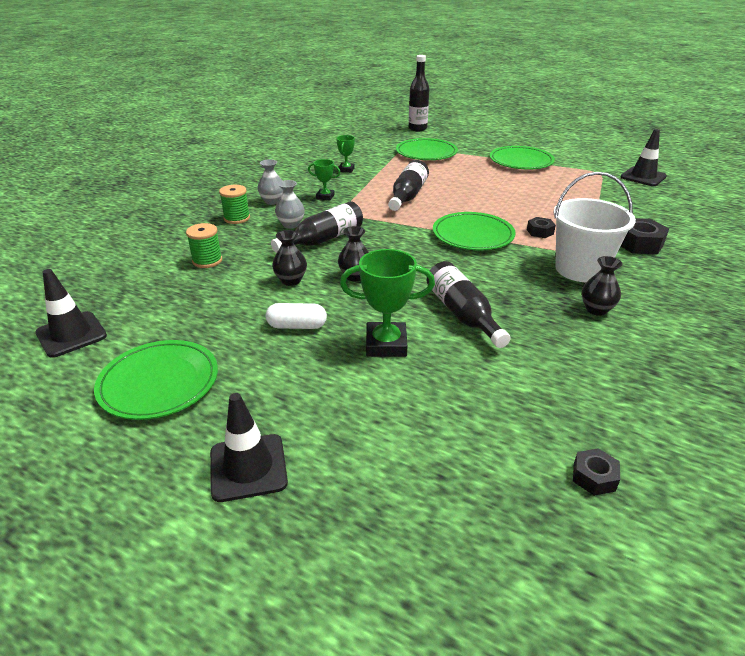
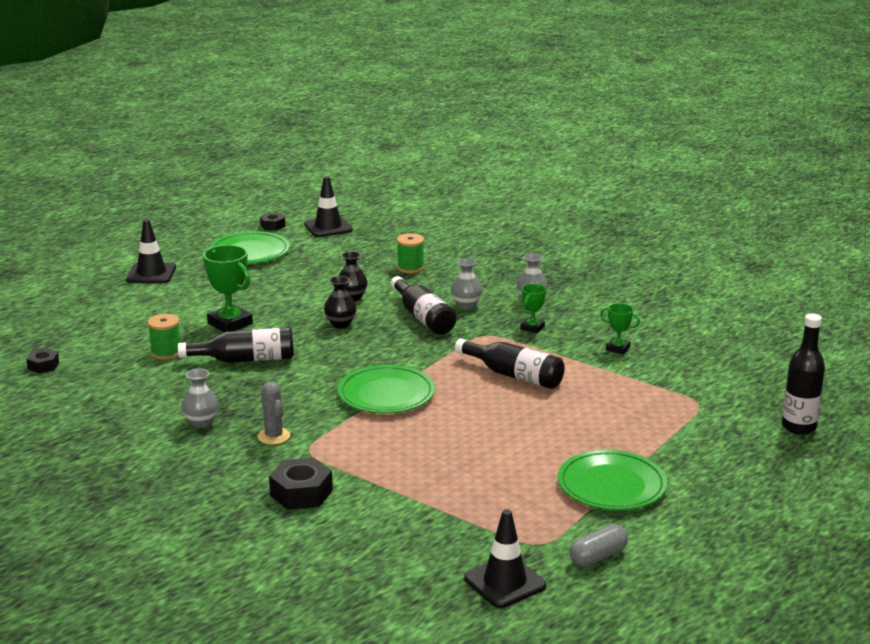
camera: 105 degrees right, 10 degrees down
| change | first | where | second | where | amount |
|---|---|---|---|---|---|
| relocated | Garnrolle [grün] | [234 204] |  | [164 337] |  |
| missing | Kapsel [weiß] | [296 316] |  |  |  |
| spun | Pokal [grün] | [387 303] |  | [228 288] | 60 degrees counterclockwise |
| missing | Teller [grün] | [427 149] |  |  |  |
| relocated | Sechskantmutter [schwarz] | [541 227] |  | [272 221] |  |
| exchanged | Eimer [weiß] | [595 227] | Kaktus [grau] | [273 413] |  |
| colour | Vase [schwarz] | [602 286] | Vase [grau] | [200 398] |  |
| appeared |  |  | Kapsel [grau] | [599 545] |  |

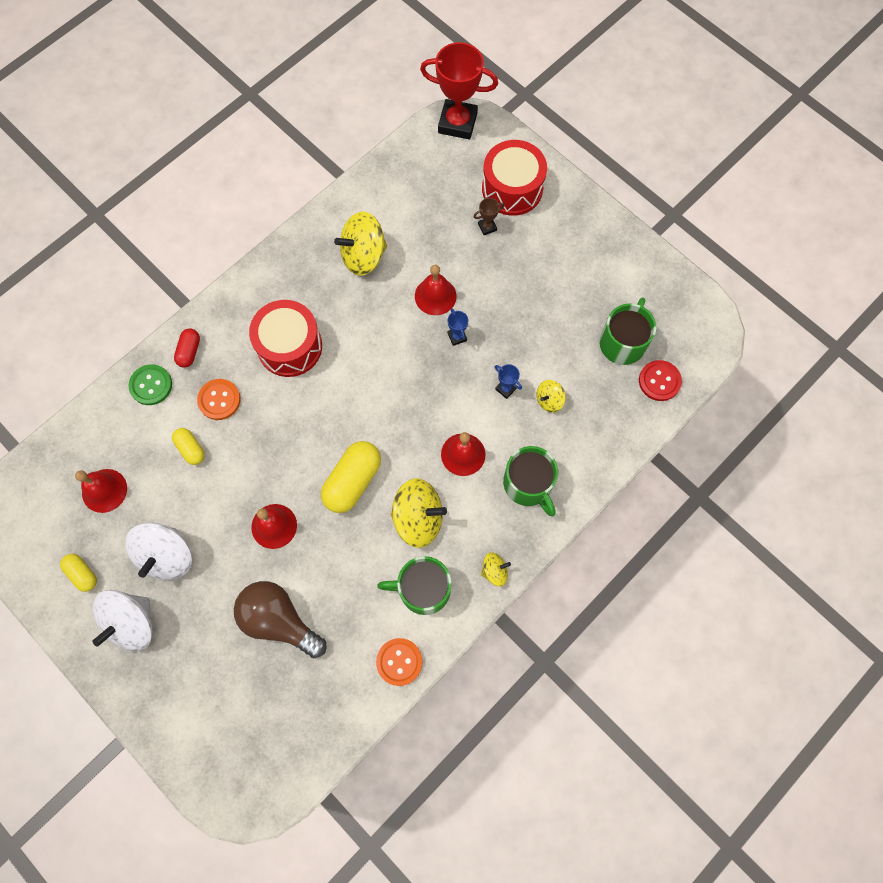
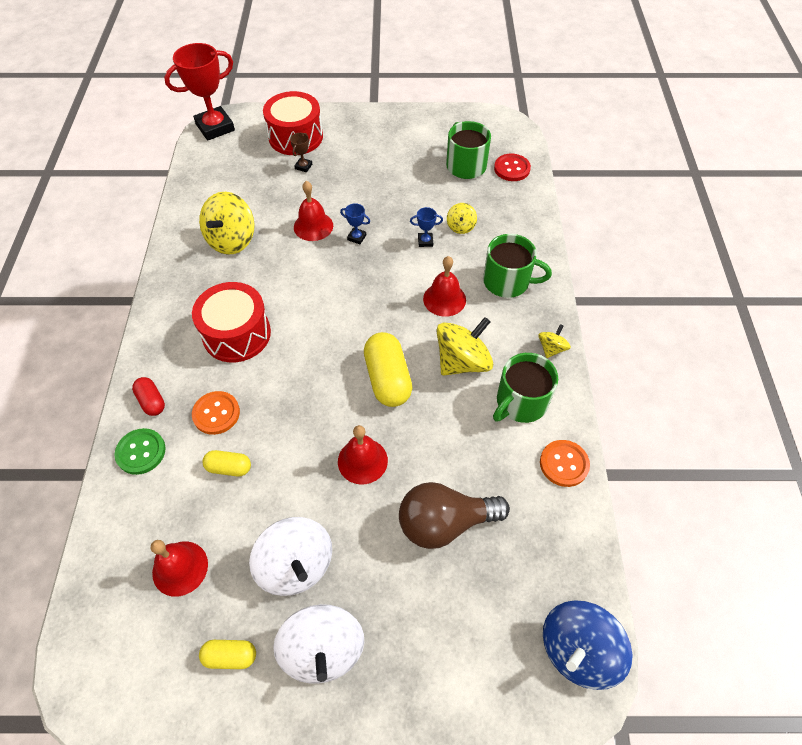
camera: 45 degrees left, 15 degrees down
| change | first | where | second | where | amount |
|---|---|---|---|---|---|
| appeared |  |  | Kreisel [blau] | [588 645] |  |

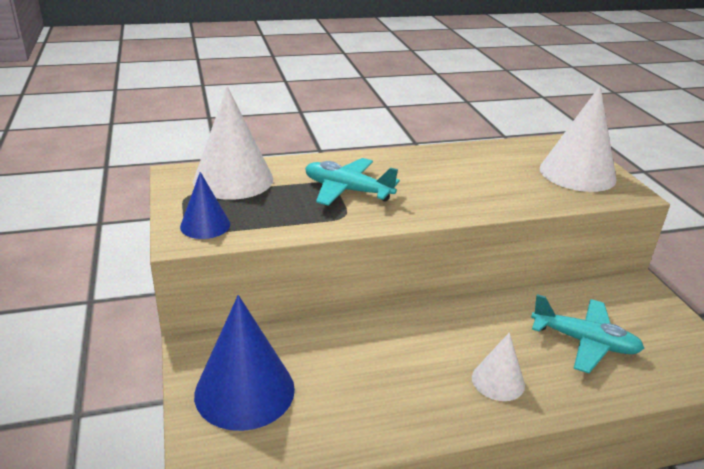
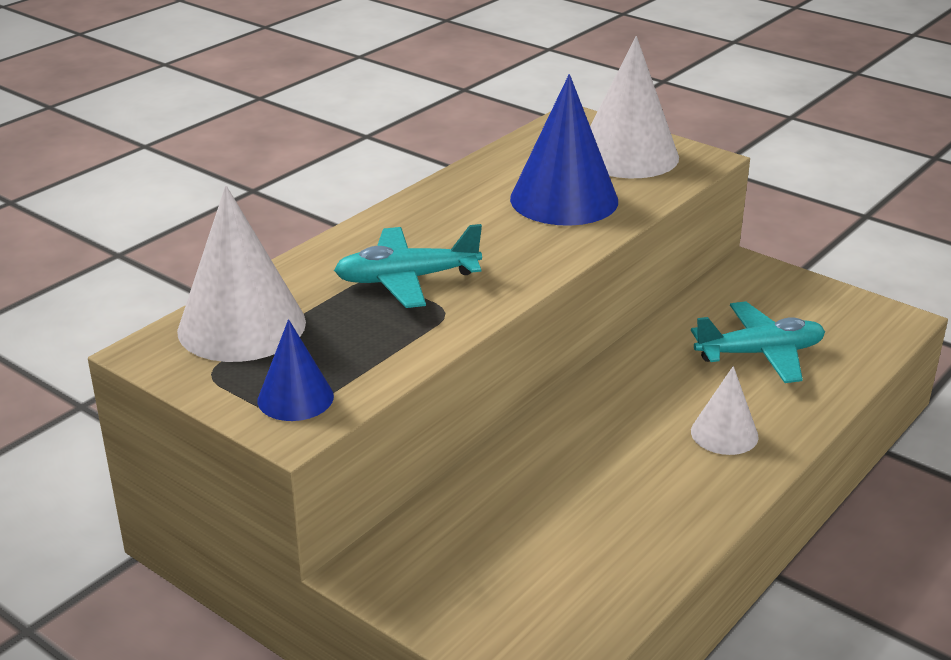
camera: 35 degrees left, 0 degrees up
| change | first | where | second | where | amount |
|---|---|---|---|---|---|
| relocated | Kegel [blau] | [244 363] |  | [564 150] |  |

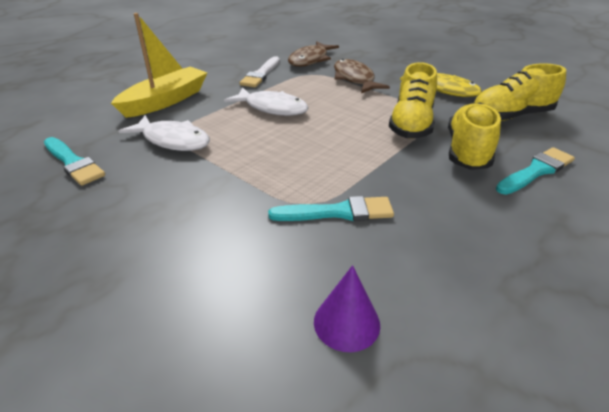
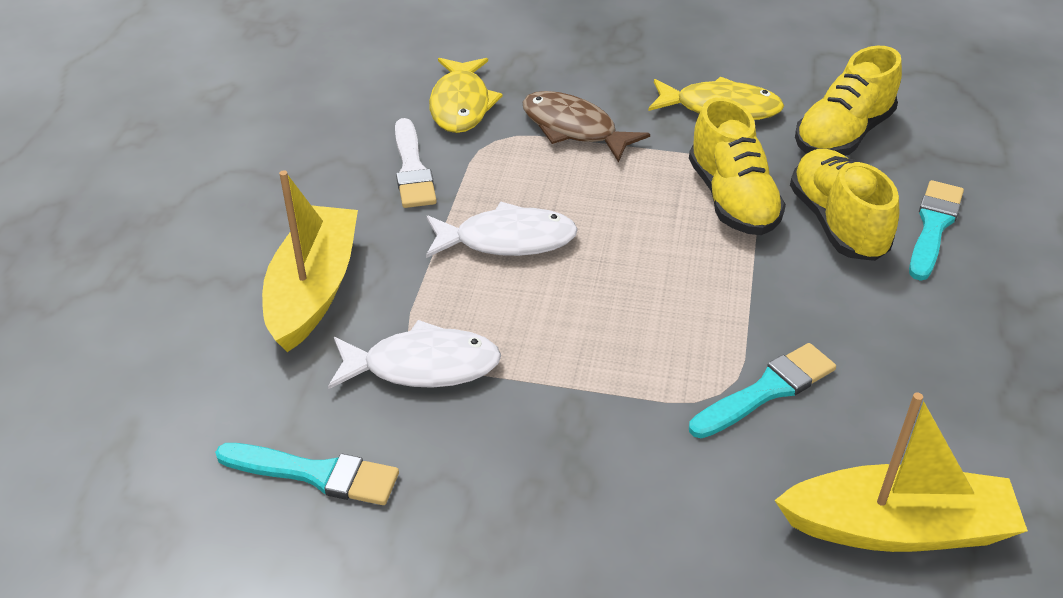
camera: 30 degrees left, 5 degrees up
| change | first | where | second | where | amount |
|---|---|---|---|---|---|
| colour | Fisch [braun] | [313 54] | Fisch [gelb] | [466 95] |  |
| exchanged | Kegel [lila] | [347 308] | Boot [gelb] | [901 472] |  |

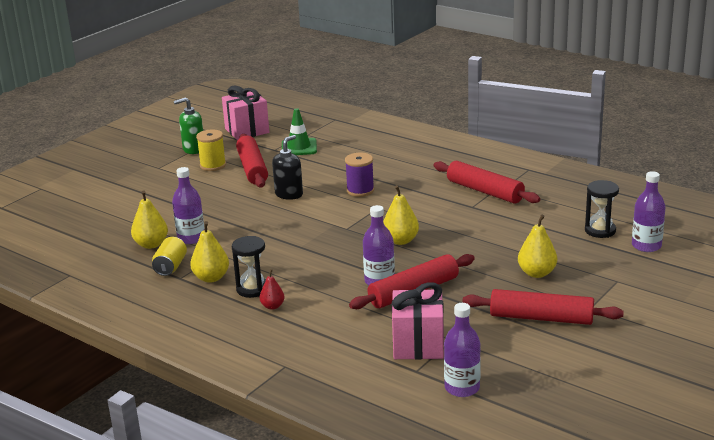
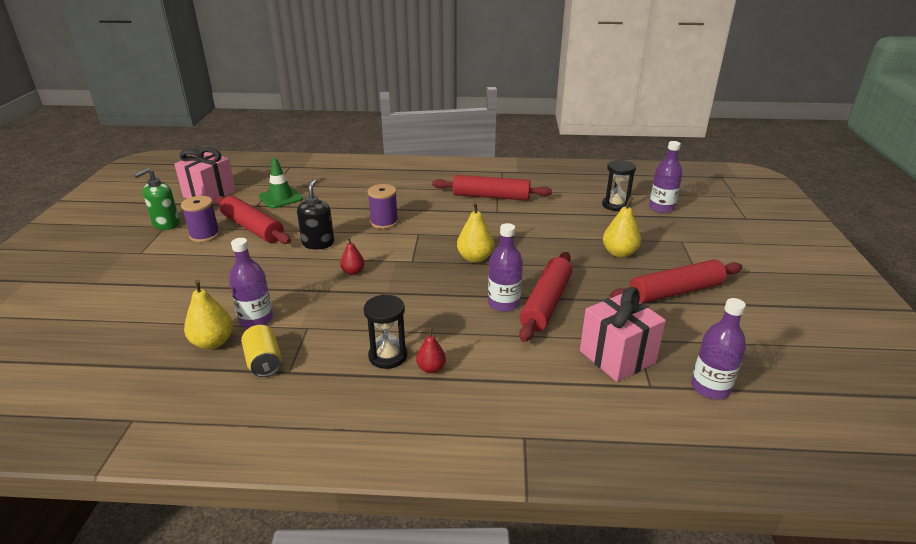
camera: 35 degrees left, 5 degrees up
| change | first | where | second | where | amount |
|---|---|---|---|---|---|
| missing | Birne [gelb] | [209 252] |  |  |  |
| colour | Garnrolle [gelb] | [211 150] | Garnrolle [lila] | [200 219] |  |
| appeared |  |  | Birne [rot] | [352 256] |  |

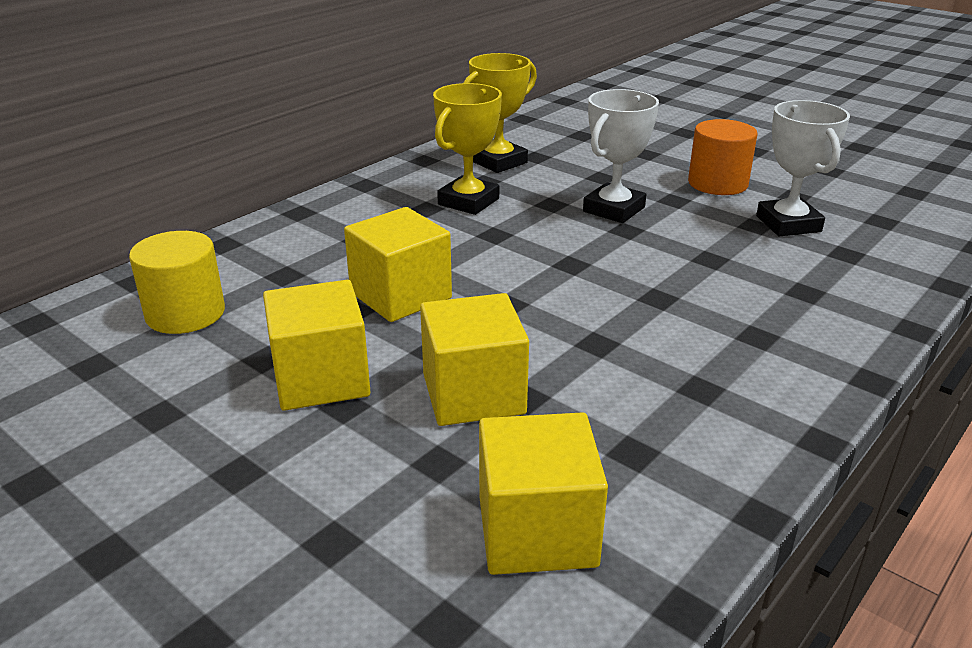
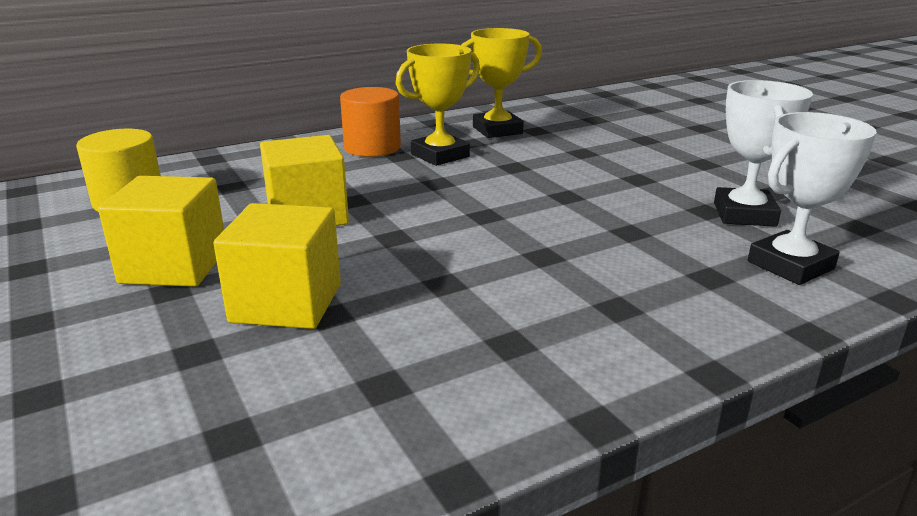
camera: 20 degrees right, 5 degrees down
| change | first | where | second | where | amount |
|---|---|---|---|---|---|
| missing | Kubus [gelb] | [543 493] |  |  |  |
| relocated | Pokal [weiß] | [621 156] |  | [812 198] |  |
| relocated | Vollzylinder [orange] | [723 157] |  | [370 122] |  |

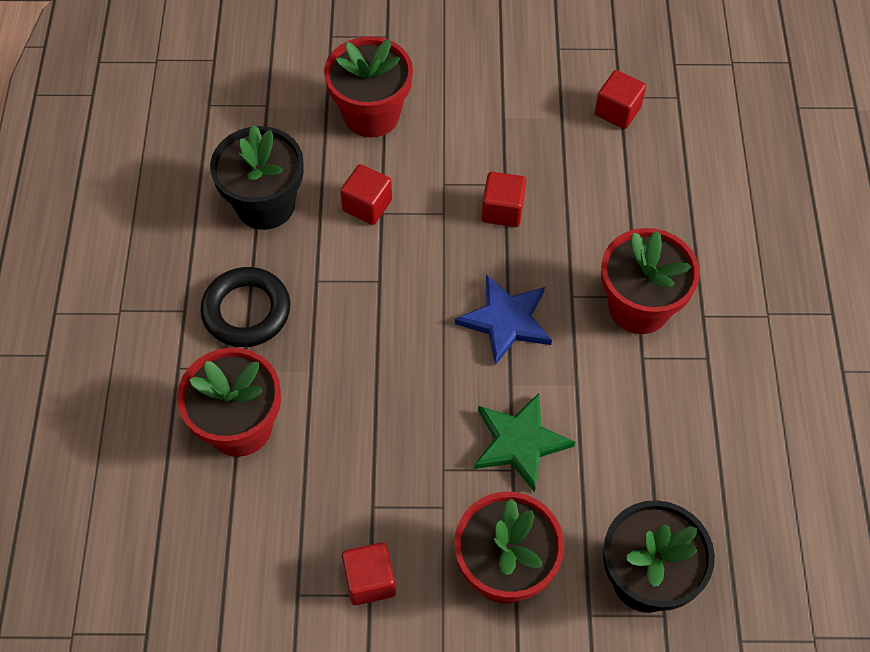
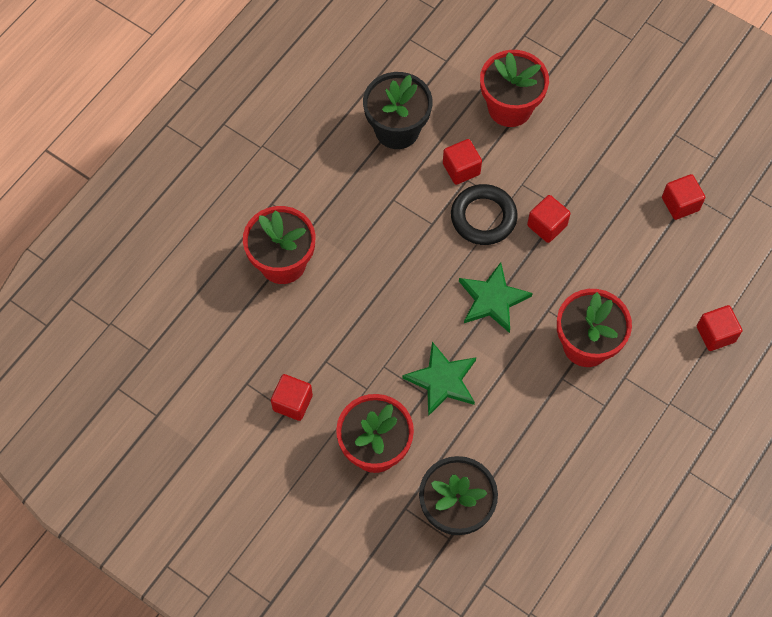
camera: 35 degrees right, 5 degrees up
| change | first | where | second | where | amount |
|---|---|---|---|---|---|
| relocated | Ring [schwarz] | [245 307] |  | [484 214] |  |
| colour | Stern [blau] | [503 320] | Stern [grün] | [496 297] |  |
| appeared |  |  | Kubus [rot] | [719 328] |  |

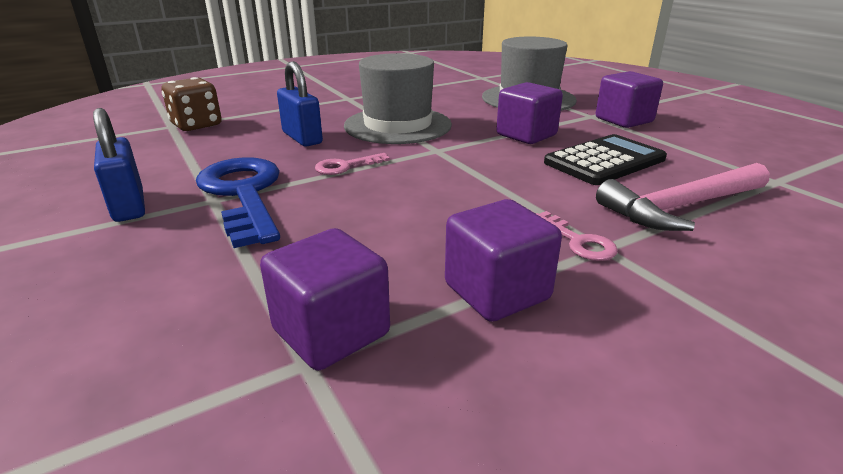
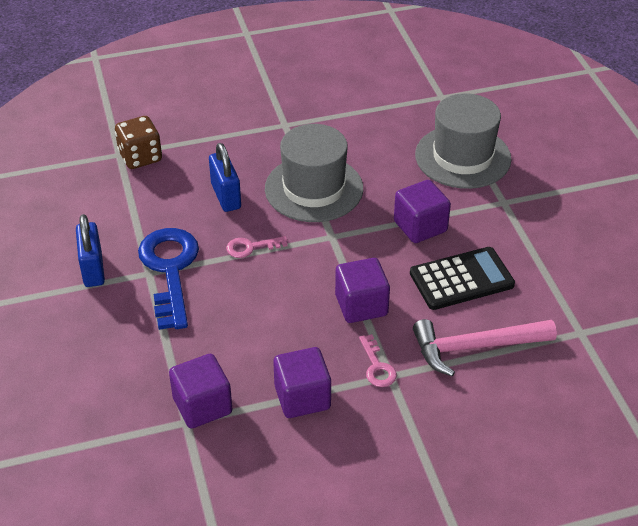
camera: 15 degrees right, 15 degrees up
| change | first | where | second | where | amount |
|---|---|---|---|---|---|
| relocated | Kubus [lila] | [629 99] |  | [362 290] |  |

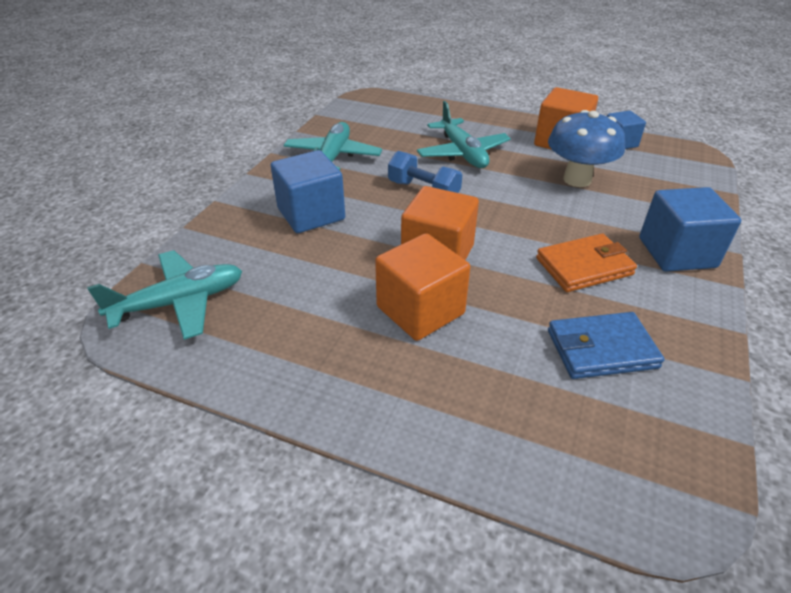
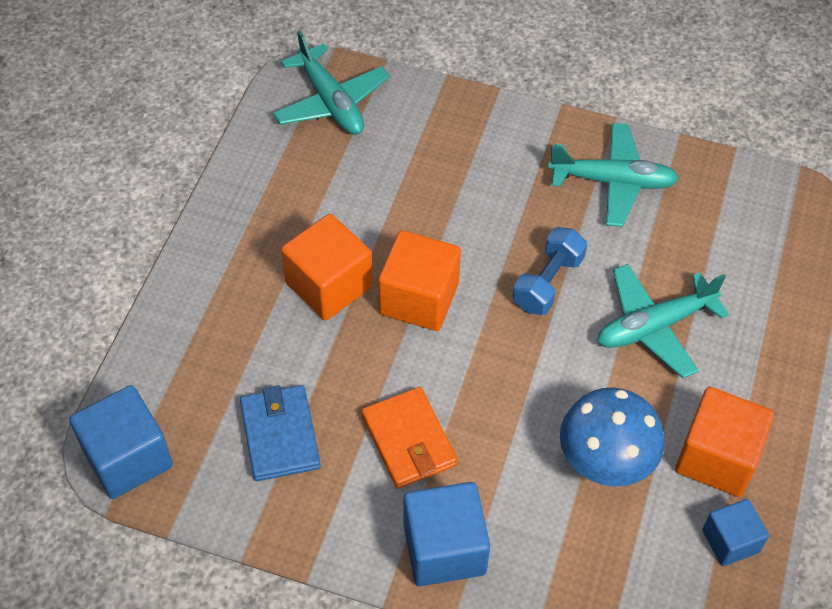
camera: 85 degrees right, 15 degrees up
| change | first | where | second | where | amount |
|---|---|---|---|---|---|
| relocated | Kubus [blau] | [307 191] |  | [121 442] |  |

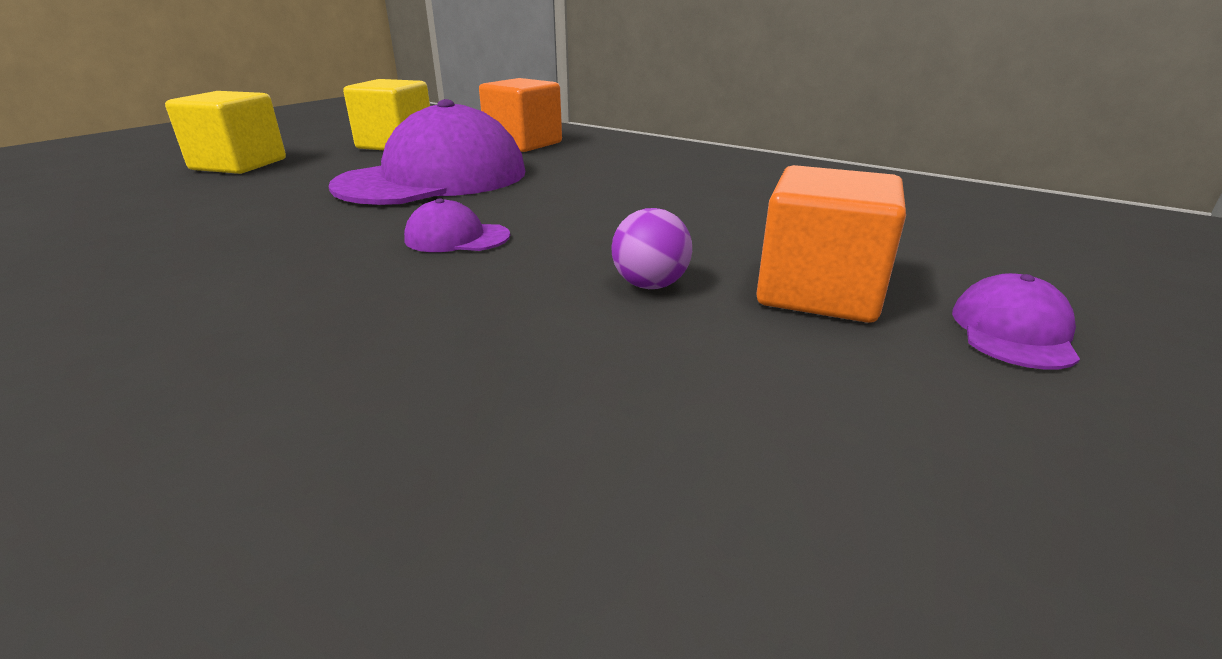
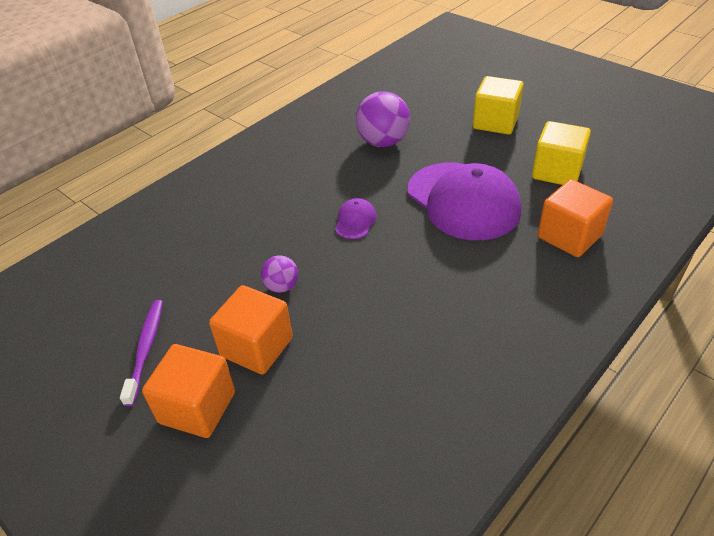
camera: 100 degrees right, 15 degrees up
| change | first | where | second | where | amount |
|---|---|---|---|---|---|
| exchanged | Kappe [lila] | [1016 321] | Kubus [orange] | [188 391] |  |
| appeared |  |  | Zahnbürste [lila] | [141 353] |  |
| appeared |  |  | Ball [lila] | [383 119] |  |

